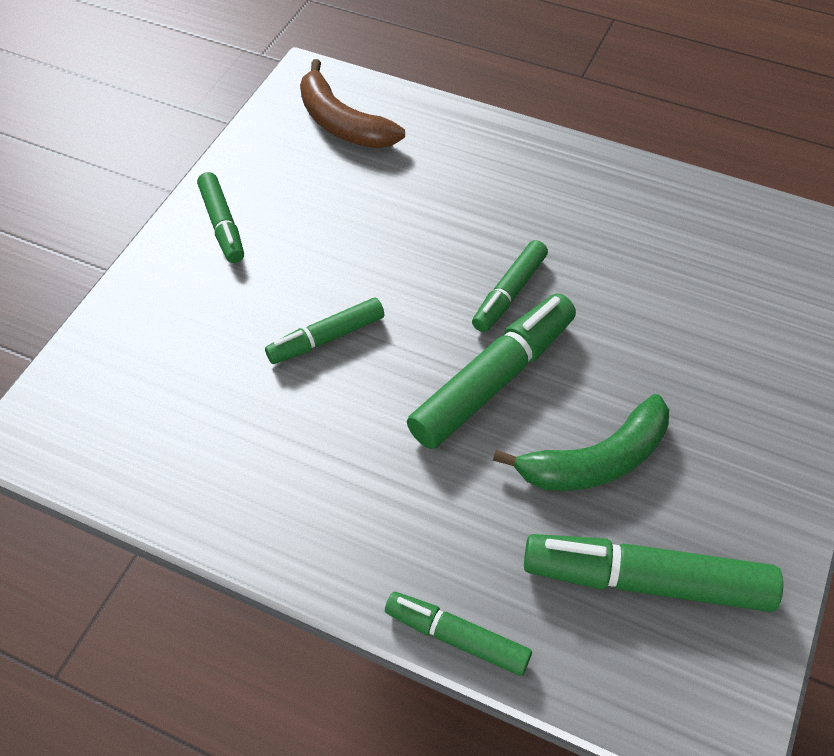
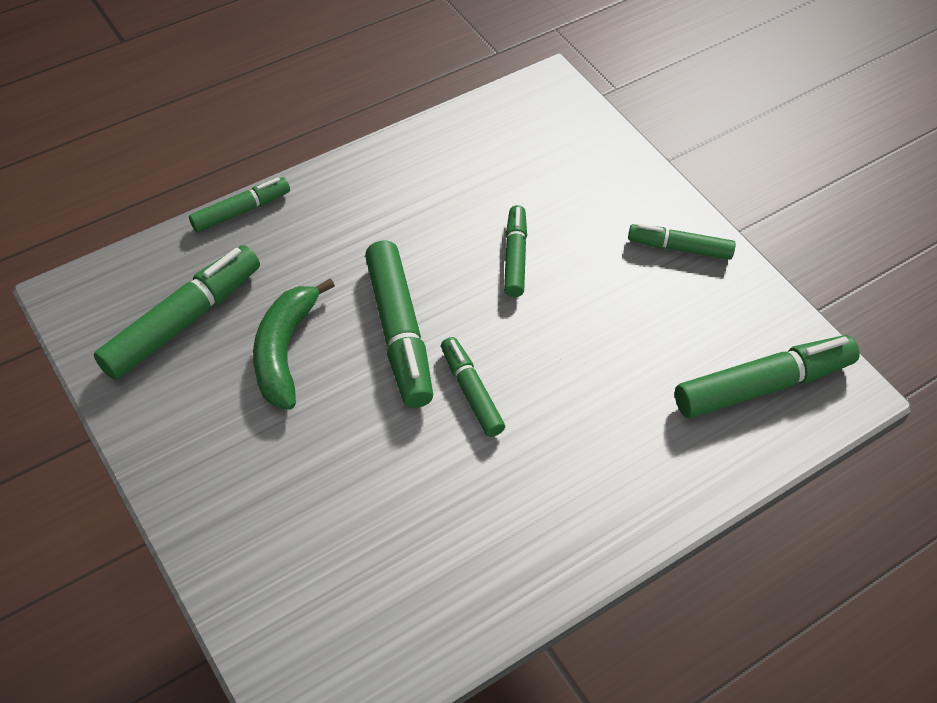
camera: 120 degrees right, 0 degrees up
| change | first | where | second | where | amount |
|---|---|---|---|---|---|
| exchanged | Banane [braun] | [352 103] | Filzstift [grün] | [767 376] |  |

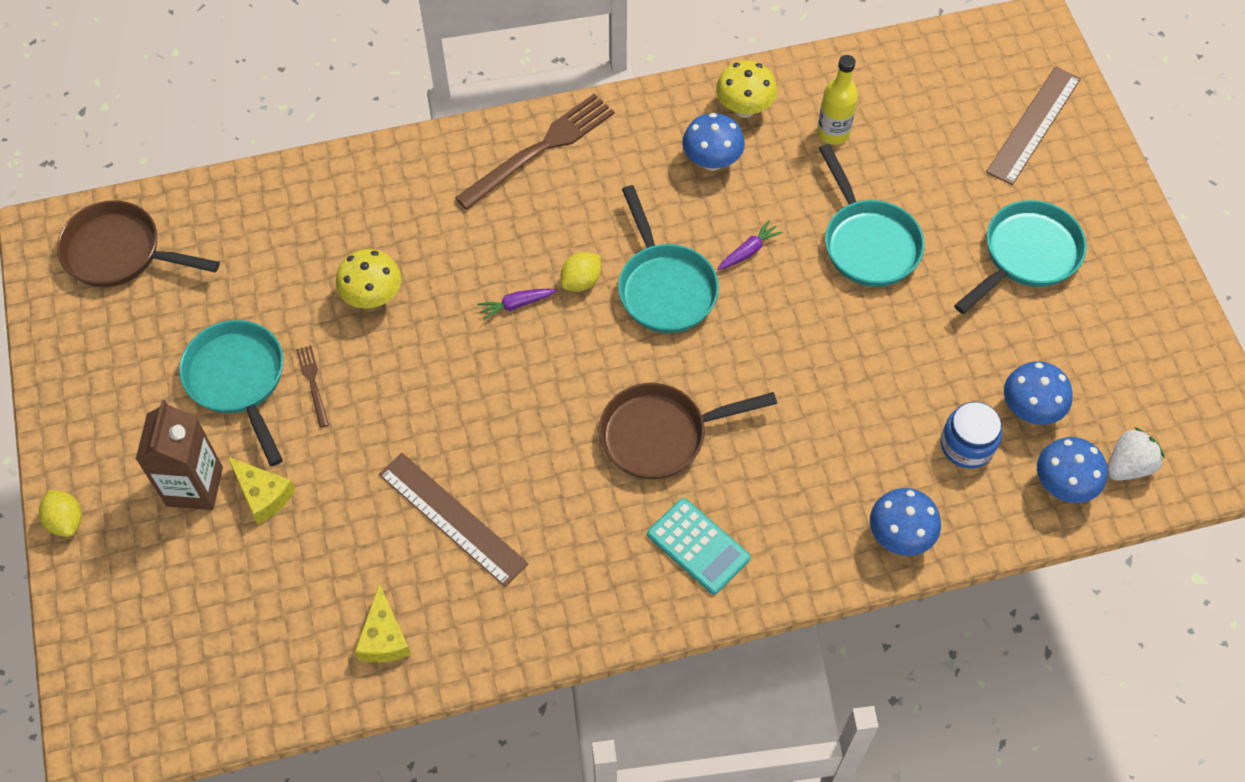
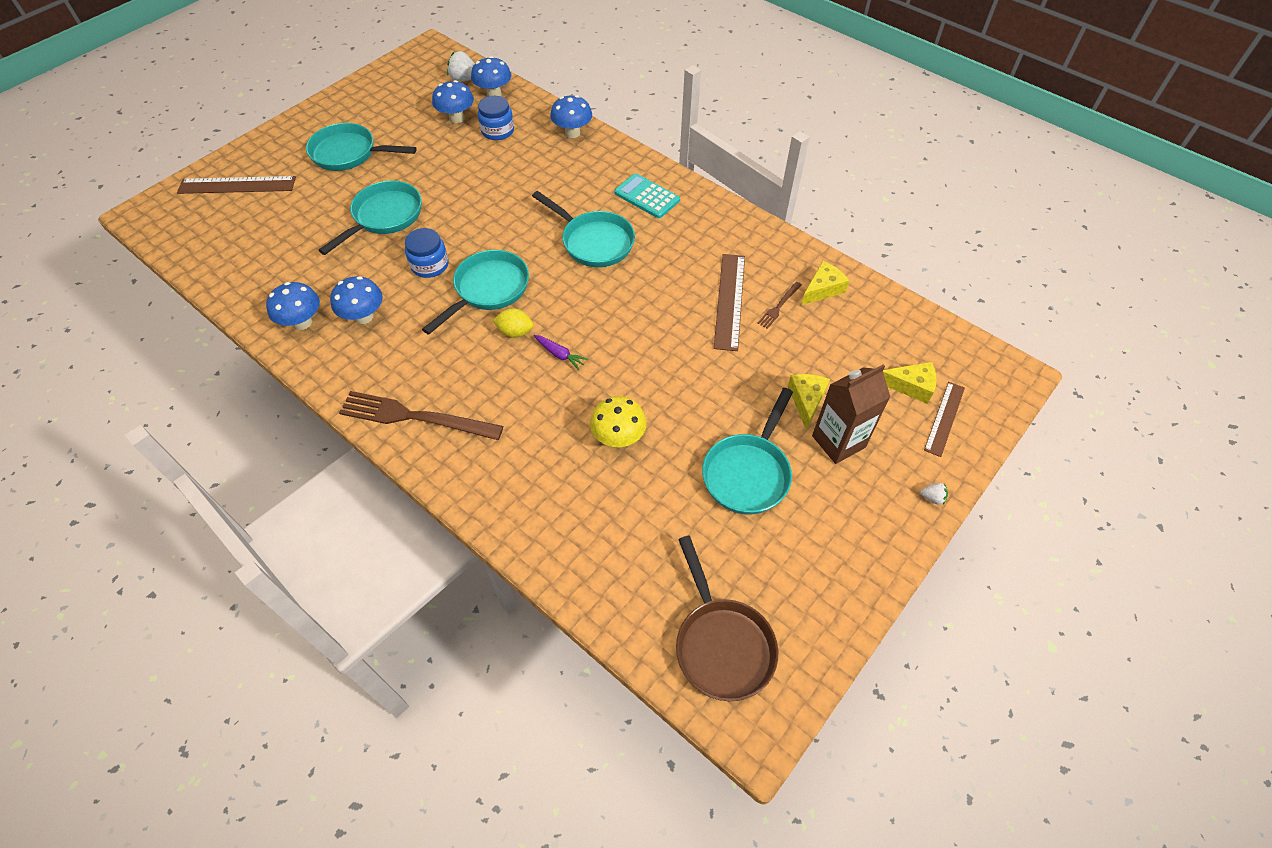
camera: 125 degrees left, 5 degrees down
| change | first | where | second | where | amount |
|---|---|---|---|---|---|
| exchanged | Zitrone [gelb] | [60 513] | Erdbeere [weiß] | [934 494] |  |
| relocated | Gabel [braun] | [312 386] |  | [779 305] |  |
| colour | Pfanne [braun] | [688 431] | Pfanne [türkis] | [583 229] |  |
| spun | Taschenrechner [türkis] | [698 546] |  | [647 195] | 60 degrees counterclockwise |
| colour | Pilz [gelb] | [746 89] | Pilz [blau] | [293 306] |  |
| exchanged | Karotte [lila] | [750 245] | Einmachglas [blau] | [427 253] |  |
| missing | Flasche [gelb] | [837 100] |  |  |  |
| appeared |  |  | Käse [gelb] | [910 383] |  |
| appeared |  |  | Lineal [braun] | [944 419] |  |

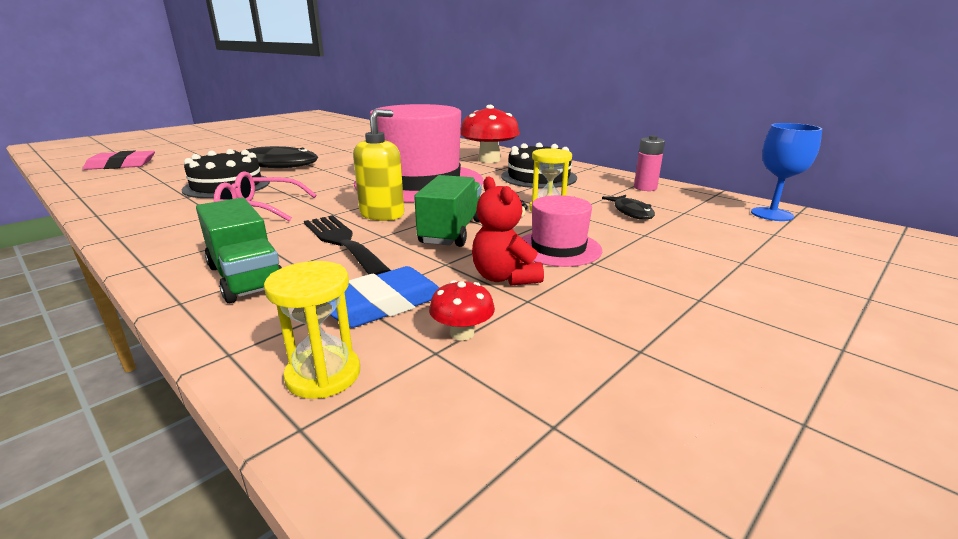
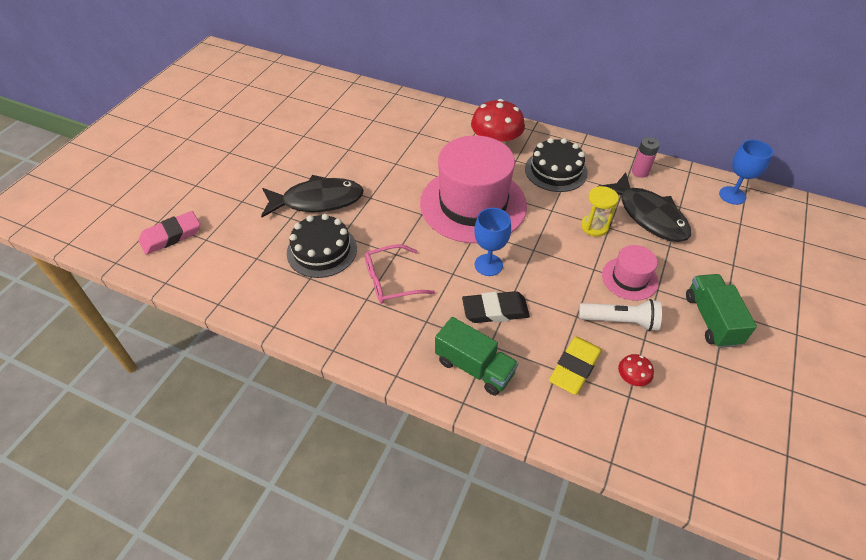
camera: 20 degrees left, 25 degrees up
| change | first | where | second | where | amount |
|---|---|---|---|---|---|
| missing | Sanduhr [gelb] | [312 330] |  |  |  |
| exchanged | Gabel [schwarz] | [347 245] | Radiergummi [schwarz] | [496 307] |  |
| colour | Radiergummi [blau] | [384 297] | Radiergummi [gelb] | [575 366] |  |
| exchanged | Seifenspender [gelb] | [378 165] | Kelch [blau] | [492 242] |  |
| relocated | Lastwagen [grün] | [447 211] |  | [721 311] |  |
| exchanged | Teddybär [rot] | [508 231] | Taschenlampe [weiß] | [620 315] |  |
| size | Fisch [schwarz] | [628 207] |  | [644 207] | x2.05 |

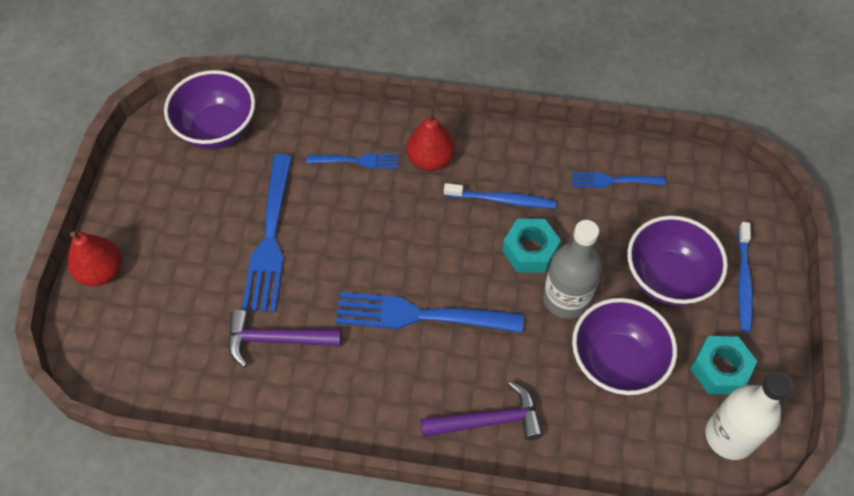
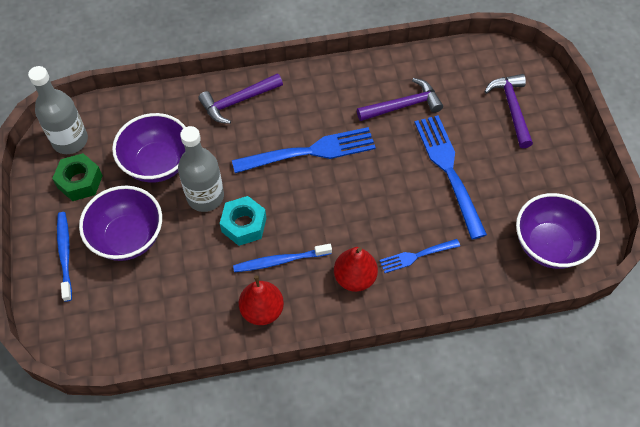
camera: 160 degrees right, 0 degrees up
| change | first | where | second | where | amount |
|---|---|---|---|---|---|
| relocated | Birne [rot] | [94 259] |  | [261 300] |  |
| missing | Gabel [blau] | [618 180] |  |  |  |
| colour | Sechskantmutter [türkis] | [723 365] | Sechskantmutter [grün] | [77 177] |  |
| colour | Flasche [weiß] | [749 415] | Flasche [grau] | [58 110] |  |
| appeared |  |  | Hammer [lila] | [508 111] |  |

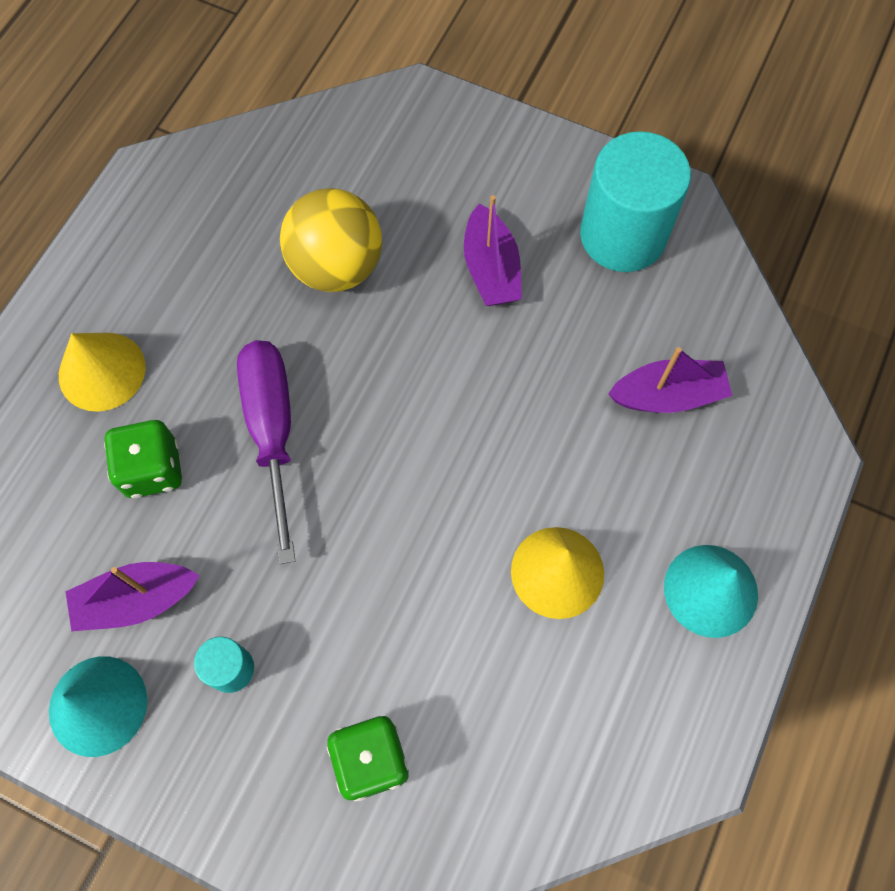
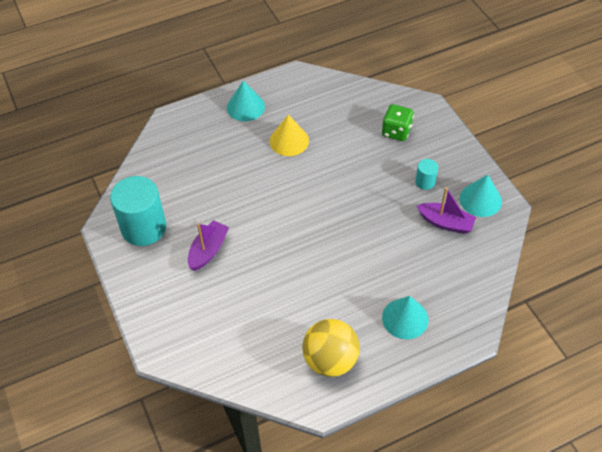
camera: 140 degrees left, 15 degrees down
| change | first | where | second | where | amount |
|---|---|---|---|---|---|
| colour | Kegel [gelb] | [102 372] | Kegel [türkis] | [405 317] |  |
| missing | Spielwürfel [grün] | [143 459] |  |  |  |
| missing | Schraubenzieher [lila] | [266 452] |  |  |  |
| relocated | Ball [gelb] | [331 240] |  | [331 348] |  |
| missing | Boot [lila] | [670 380] |  |  |  |

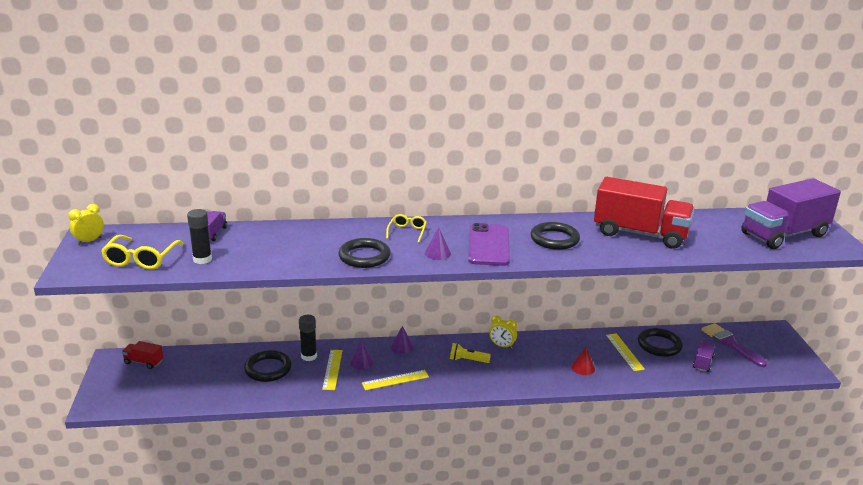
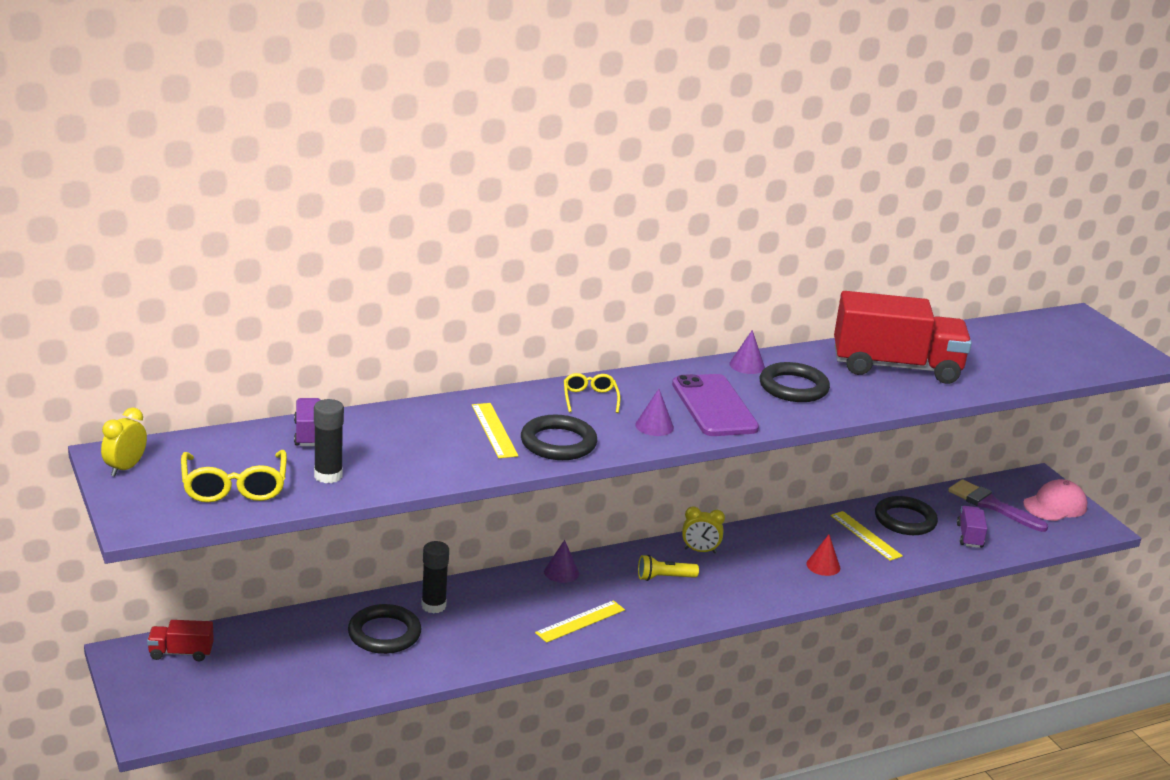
camera: 20 degrees left, 0 degrees up
| change | first | where | second | where | amount |
|---|---|---|---|---|---|
| relocated | Lineal [gelb] | [332 370] |  | [495 430] |  |
| relocated | Kegel [lila] | [361 355] |  | [747 352] |  |
| missing | Lastwagen [lila] | [791 213] |  |  |  |
| appeared |  |  | Kappe [rosa] | [1055 500] |  |

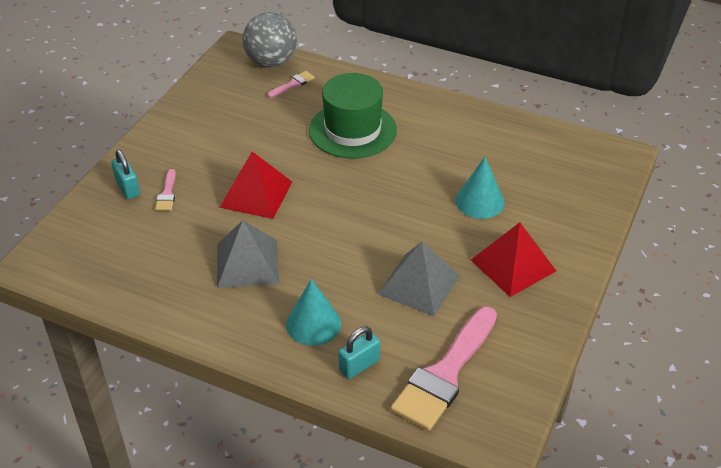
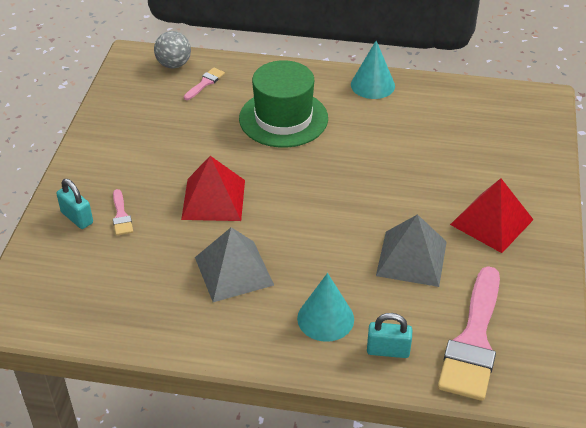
camera: 15 degrees left, 0 degrees up
| change | first | where | second | where | amount |
|---|---|---|---|---|---|
| size | Ball [grau] | [270 39] |  | [172 49] | x0.66 |
| spun | Vorhängeschloss [türkis] | [359 352] |  | [389 335] | 60 degrees clockwise |
| relocated | Kegel [türkis] | [480 188] |  | [373 70] |  |

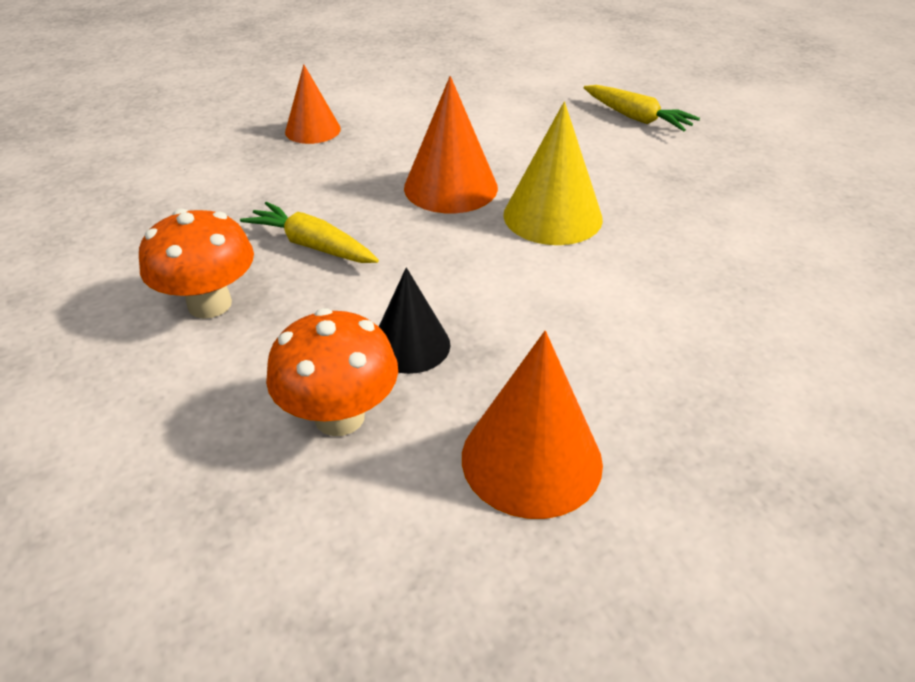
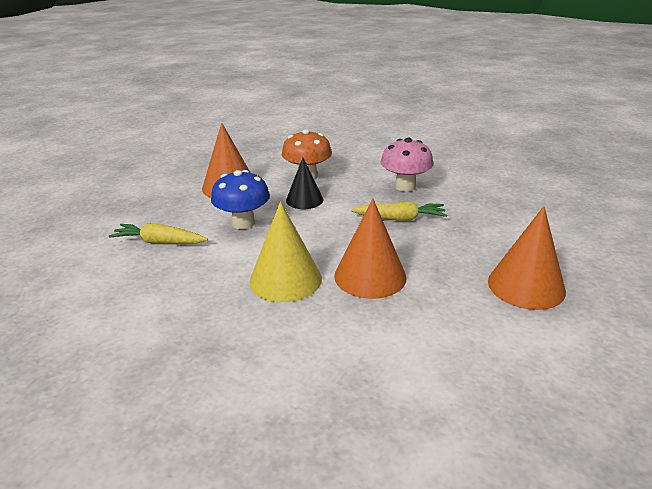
camera: 150 degrees right, 10 degrees down
| change | first | where | second | where | amount |
|---|---|---|---|---|---|
| colour | Pilz [orange] | [196 263] | Pilz [rosa] | [407 165] |  |
| size | Kegel [orange] | [313 104] |  | [527 258] | x1.52 |
| relocated | Karotte [gelb] | [642 108] |  | [158 233] |  |
| appeared |  |  | Pilz [blau] | [240 199] |  |

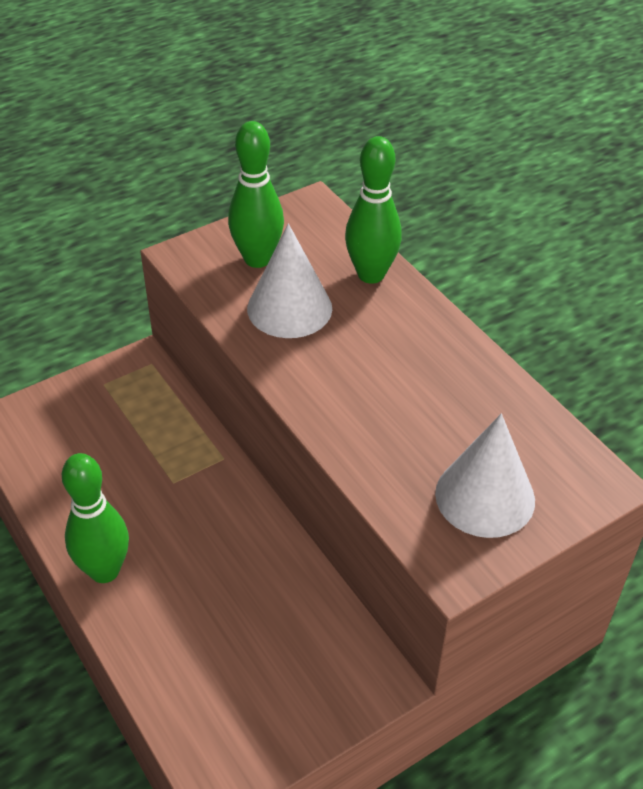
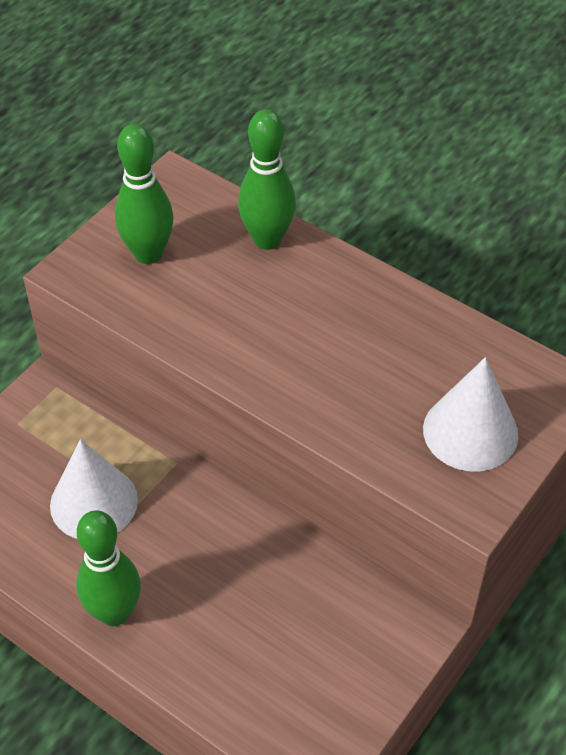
camera: 20 degrees left, 5 degrees up
| change | first | where | second | where | amount |
|---|---|---|---|---|---|
| relocated | Kegel [weiß] | [289 281] |  | [94 489] |  |

